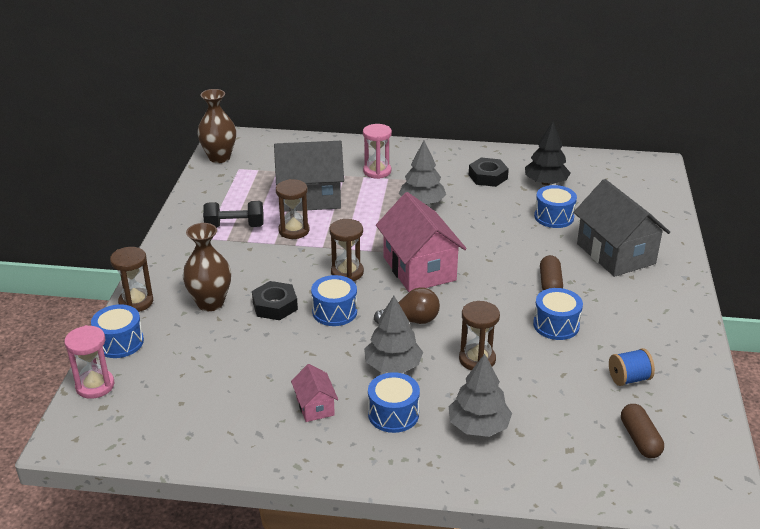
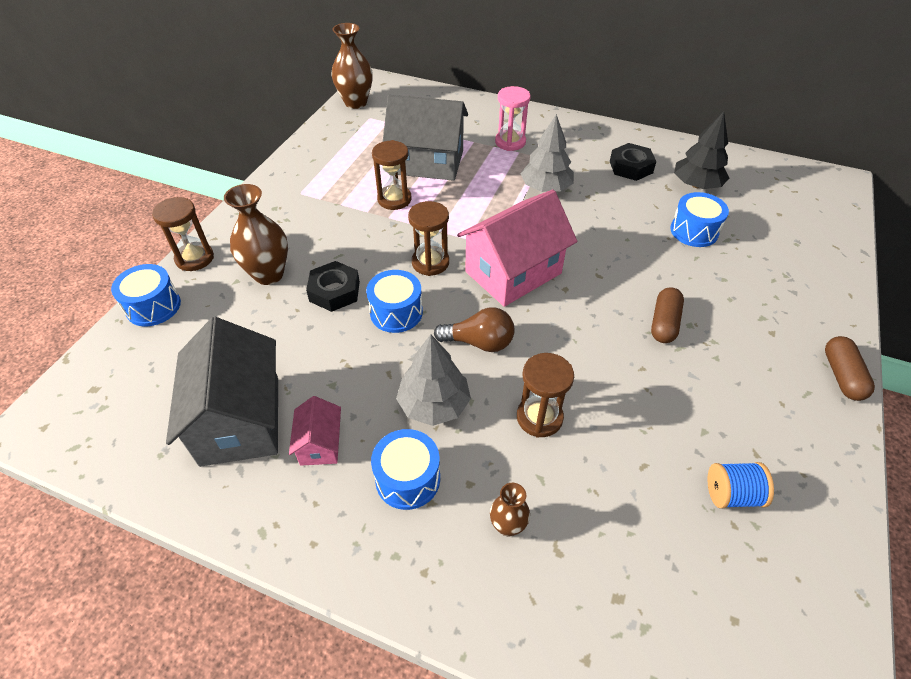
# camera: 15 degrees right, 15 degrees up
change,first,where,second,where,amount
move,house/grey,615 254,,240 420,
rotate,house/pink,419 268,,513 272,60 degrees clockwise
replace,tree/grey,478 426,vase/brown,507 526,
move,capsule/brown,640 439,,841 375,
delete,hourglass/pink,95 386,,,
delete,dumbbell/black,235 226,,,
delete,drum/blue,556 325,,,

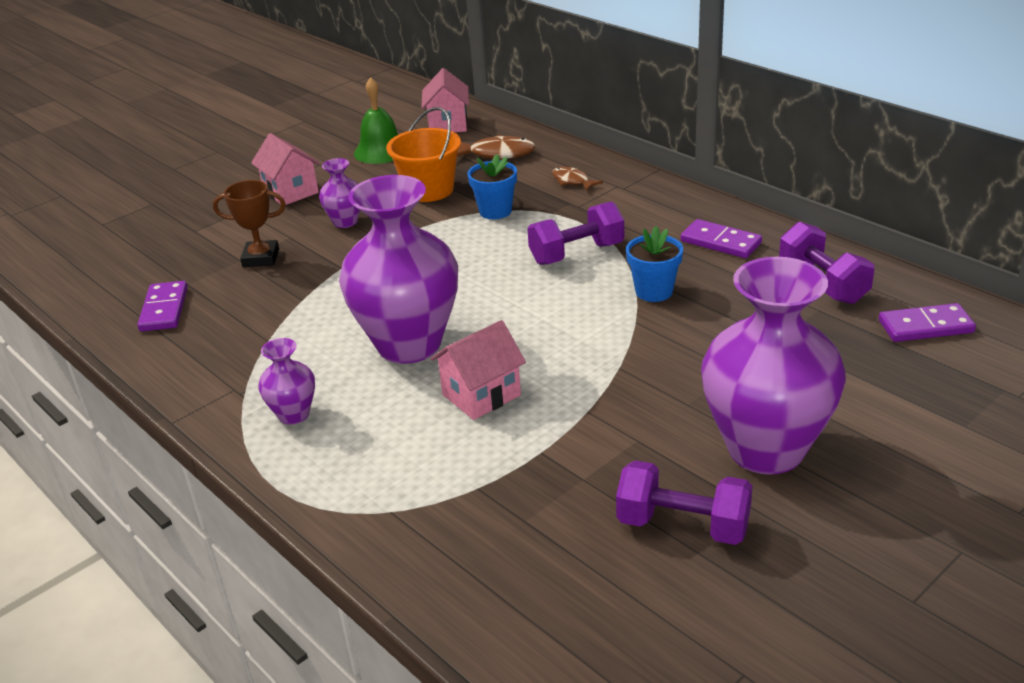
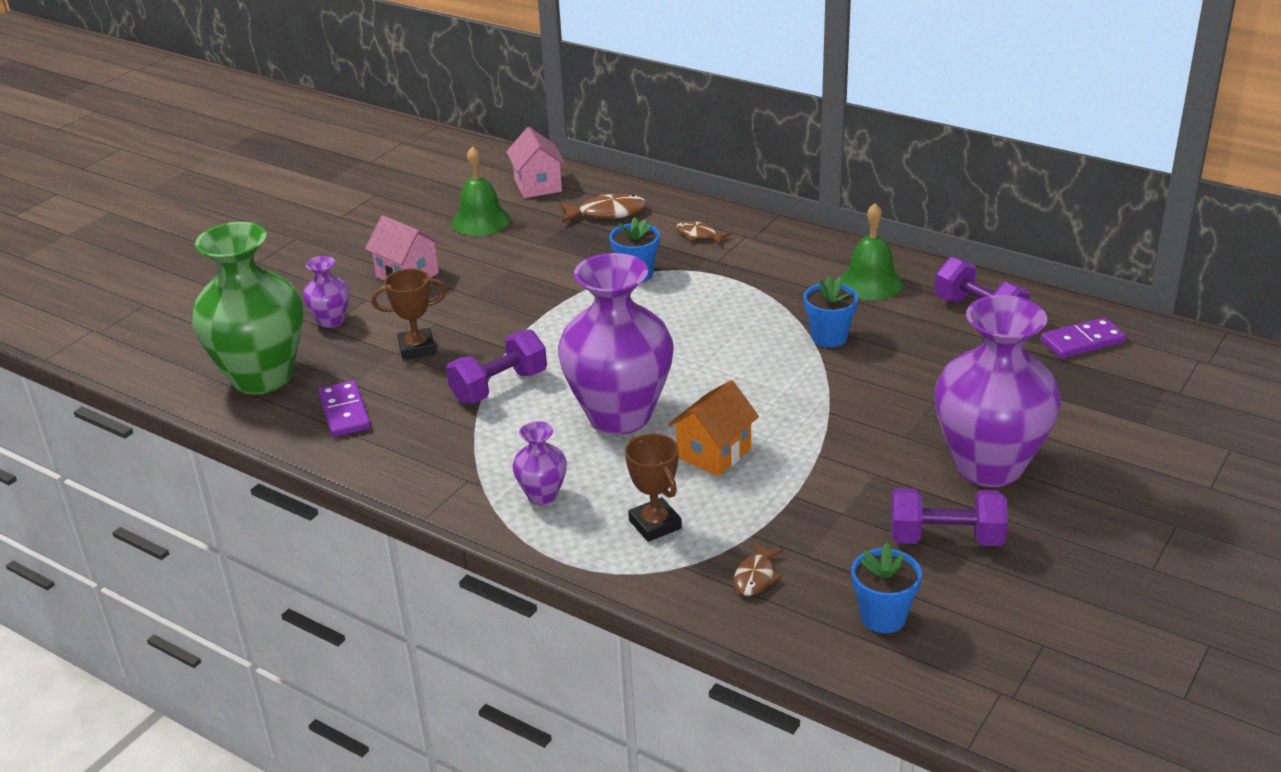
# camera: 15 degrees left, 0 degrees up
change,first,where,second,where,amount
insert,,,vase/green,262 377,
move,vase/purple,345 222,,331 321,
move,dumbbell/purple,577 253,,499 387,
insert,,,trophy/brown,655 524,
recolor,house/pink,481 395,house/orange,714 453,
insert,,,fish/brown,756 577,
replace,domino/purple,720 242,bell/green,870 283,
insert,,,flower pot/blue,883 617,
delete,bucket/orange,429 190,,,

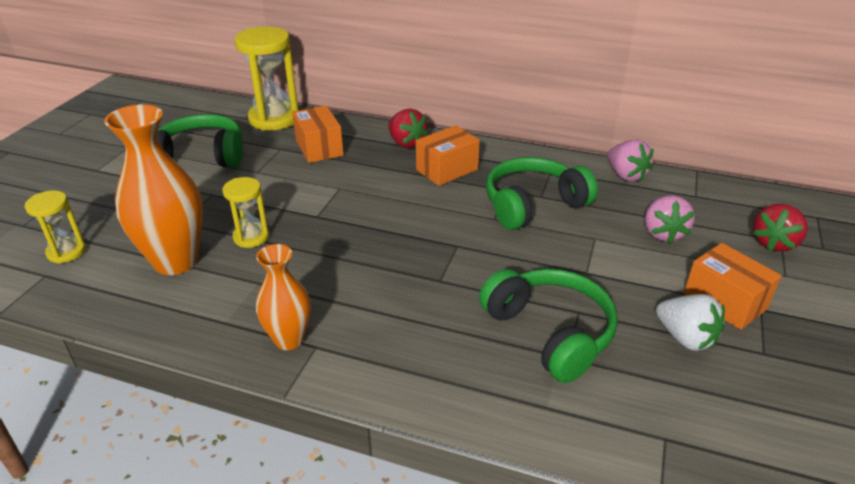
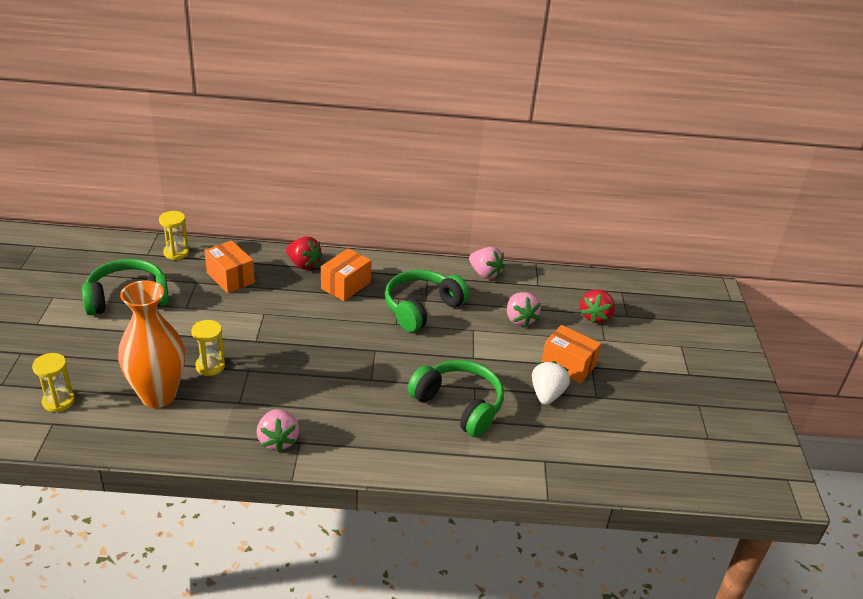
# camera: 20 degrees left, 0 degrees up
change,first,where,second,where,amount
resize,hourglass/yellow,274 119,,176 252,x0.55
replace,vase/orange,289 339,strawberry/pink,278 440,
rotate,strawberry/white,685 338,,547 394,105 degrees counterclockwise

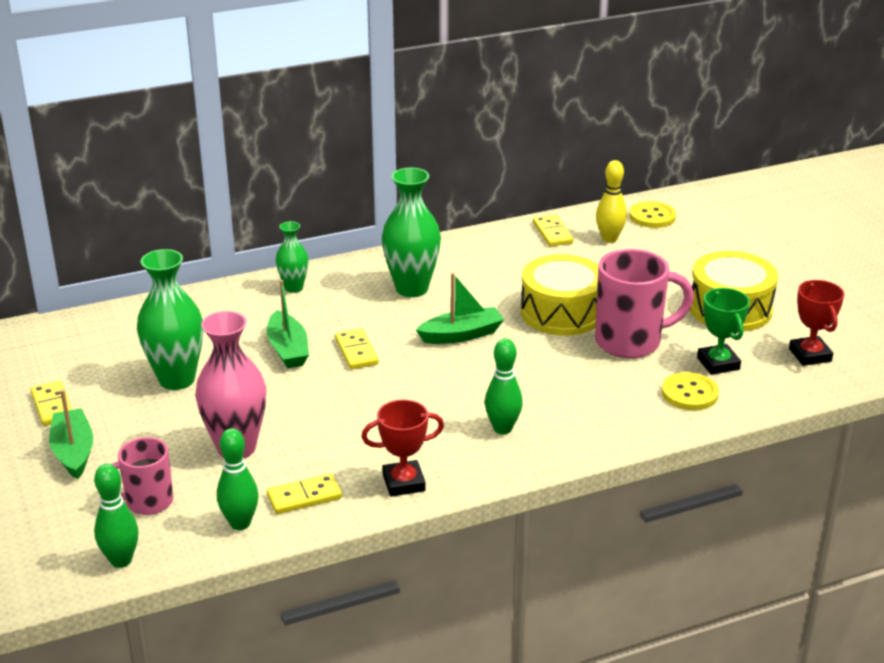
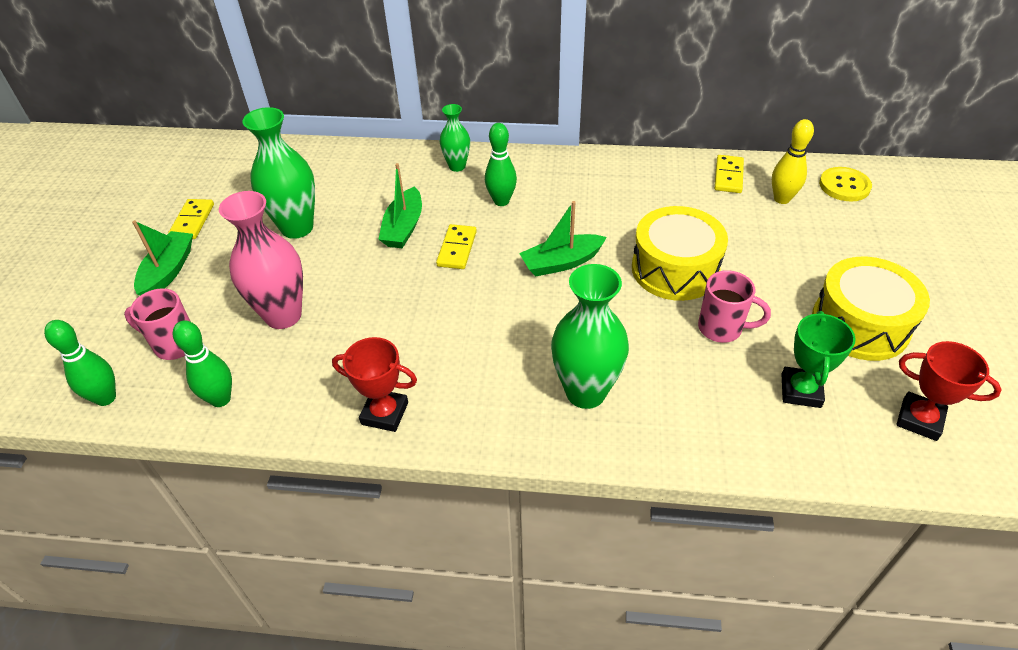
# camera: 30 degrees right, 15 degrees up
change,first,where,second,where,amount
move,bowling pin/green,502 428,,501 201,
rotate,boat/green,461 335,,561 262,150 degrees clockwise
move,vase/green,412 288,,585 392,
resize,mug/pink,631 342,,722 328,x0.61
rotate,trophy/red,810 355,,919 419,75 degrees counterclockwise
delete,domino/yellow,304 496,,,
delete,button/yellow,689 393,,,

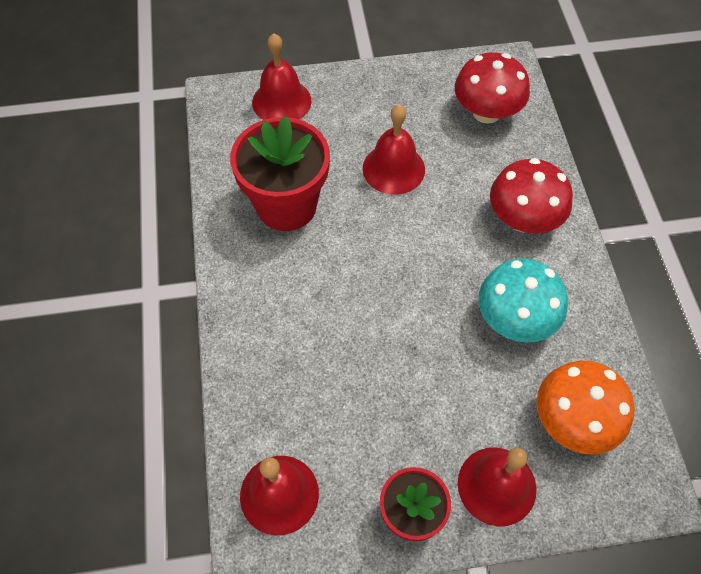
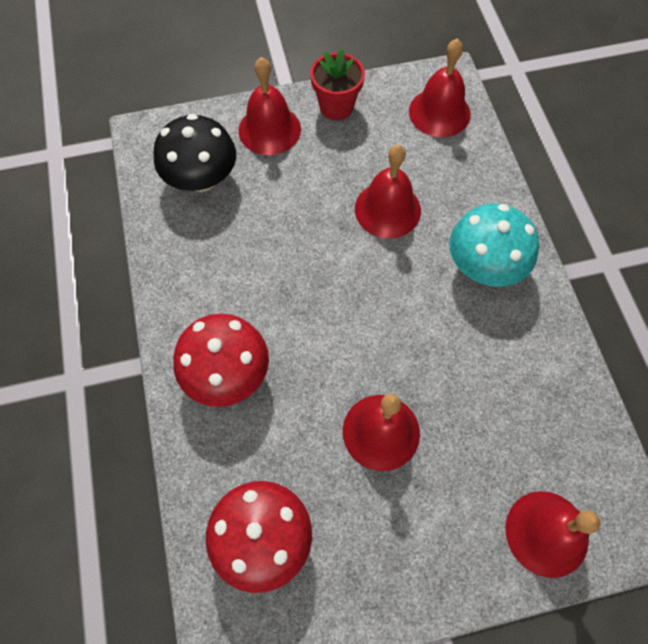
# camera: 175 degrees right, 5 degrees up
change,first,where,second,where,amount
recolor,mushroom/orange,573 421,mushroom/black,201 178,
insert,,,bell/red,387 209,
move,mushroom/turquoise,515 319,,484 266,
delete,flower pot/red,286 206,,,

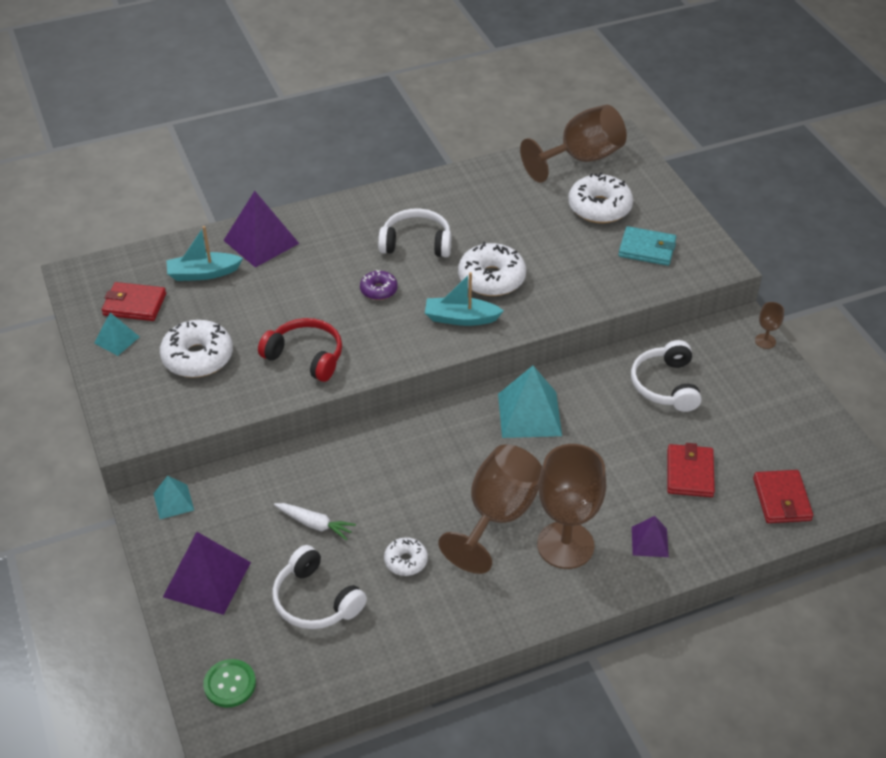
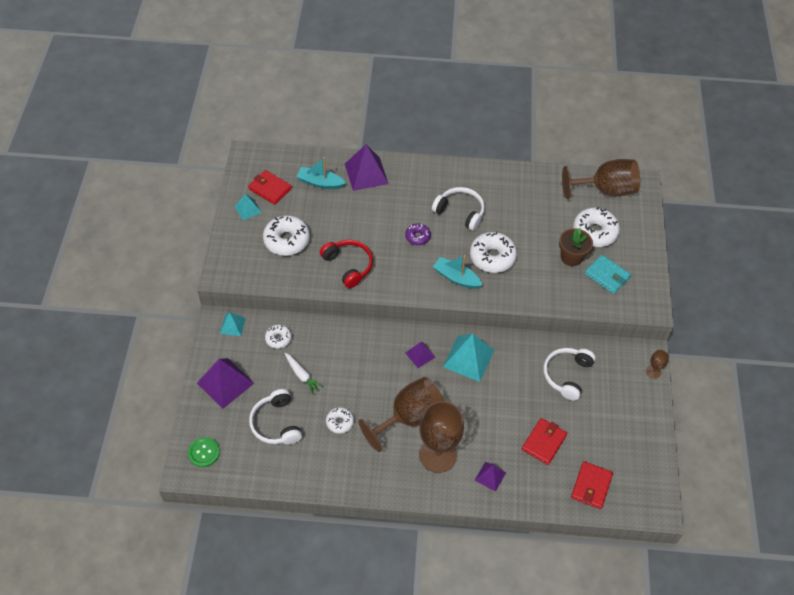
# camera: 25 degrees right, 10 degrees up
change,first,where,second,where,amount
insert,,,donut/white,278 338,
insert,,,pyramid/purple,420 355,
insert,,,flower pot/brown,571 257,

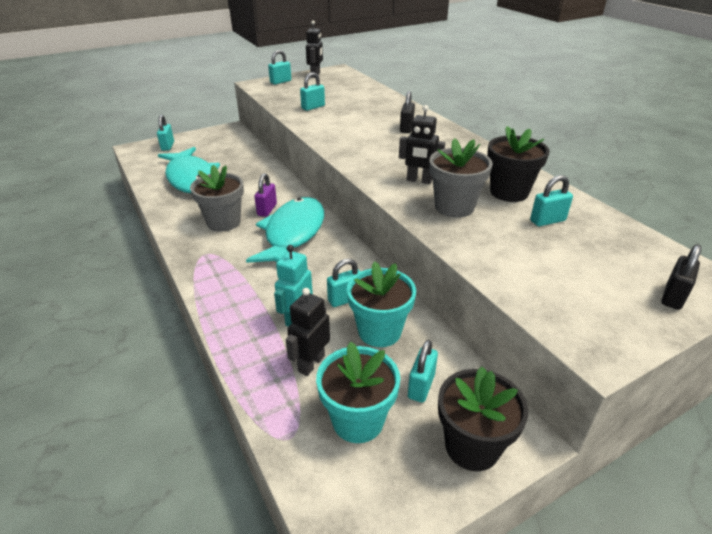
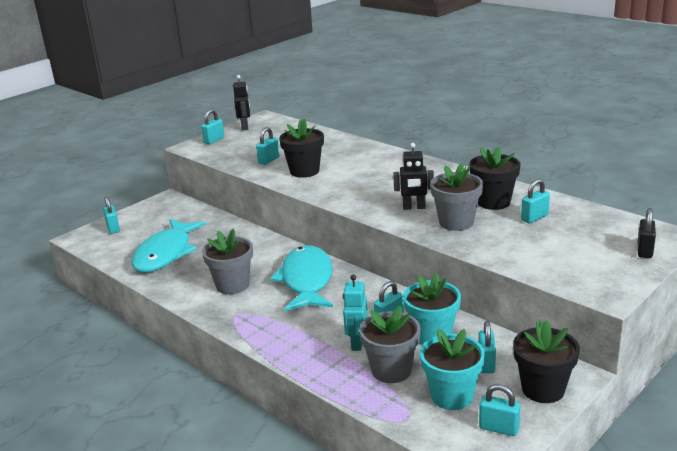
# camera: 15 degrees left, 10 degrees down
change,first,where,second,where,amount
rotate,fish/turquoise,191 178,,166 253,60 degrees clockwise
insert,,,flower pot/black,304 171,
replace,robot/black,311 363,flower pot/grey,391 370,
insert,,,padlock/turquoise,499 428,
delete,padlock/purple,267 210,,,
delete,padlock/black,406 128,,,

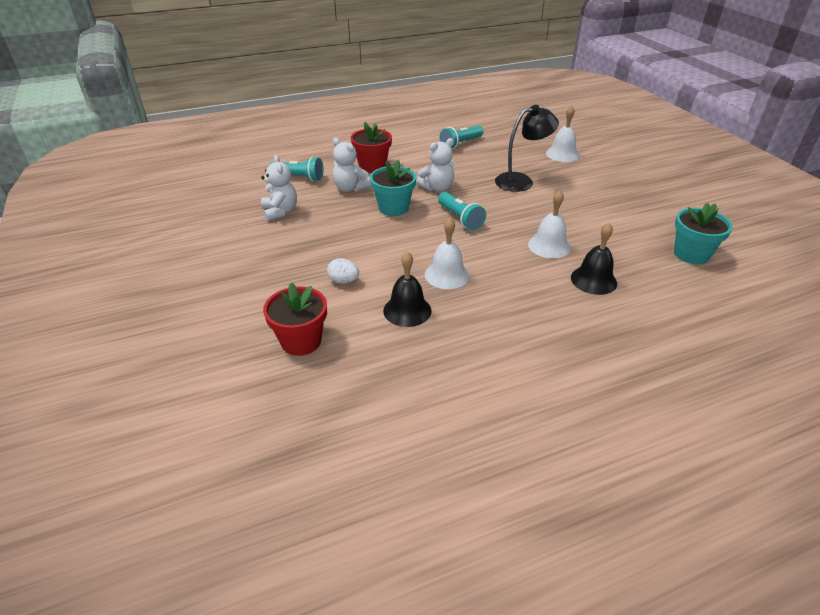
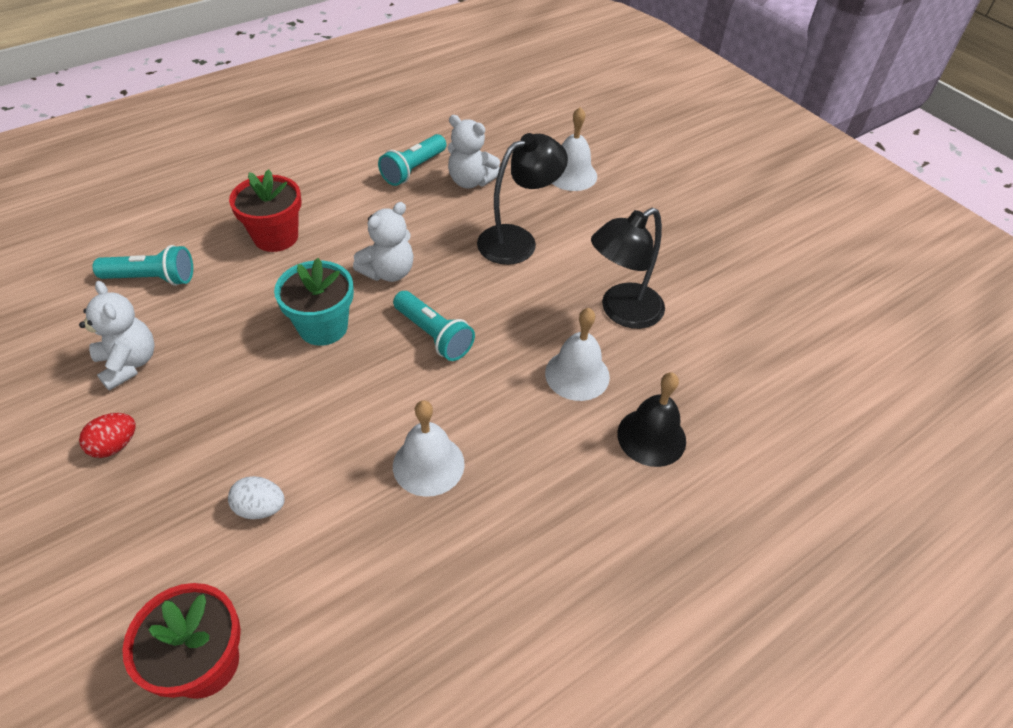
# camera: 15 degrees left, 10 degrees up
change,first,where,second,where,amount
insert,,,egg/red,115 445,
move,teddy bear/white,350 188,,471 181,
insert,,,lamp/black,622 312,
delete,bell/black,407 310,,,
delete,flower pot/turquoise,691 254,,,

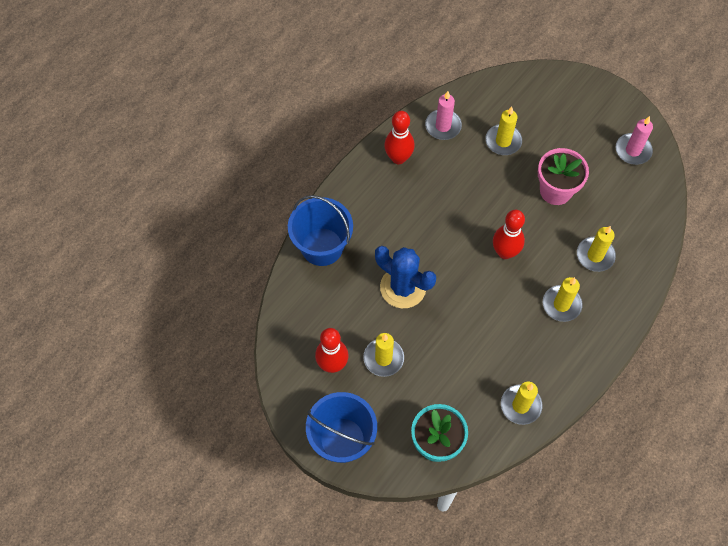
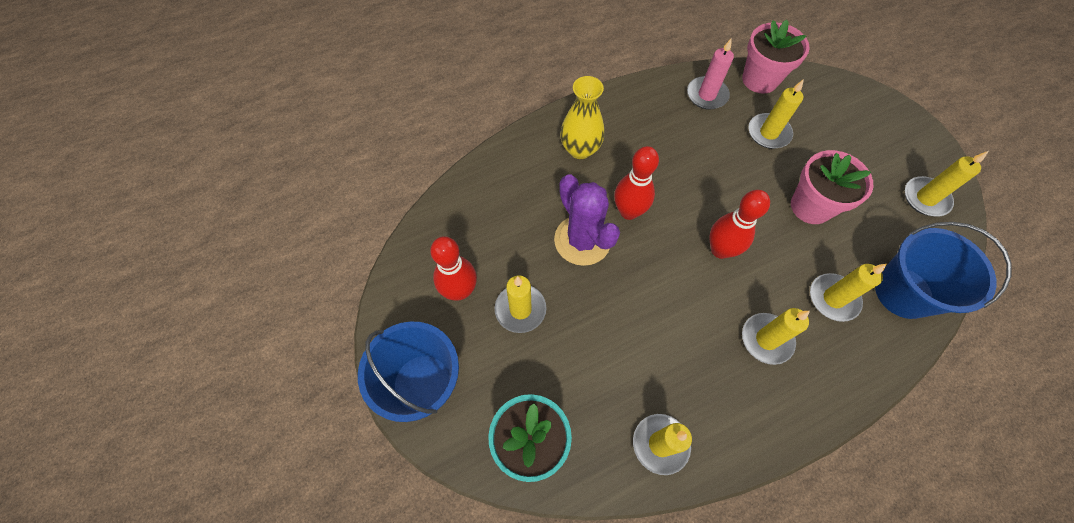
# camera: 25 degrees right, 0 degrees up
change,first,where,second,where,amount
recolor,cactus/blue,403 287,cactus/purple,582 240,
insert,,,vase/yellow,580 149,
move,bowling pin/red,398 158,,628 211,
insert,,,flower pot/pink,760 79,
move,bucket/blue,322 247,,903 292,
recolor,candle/pink,633 150,candle/yellow,925 198,

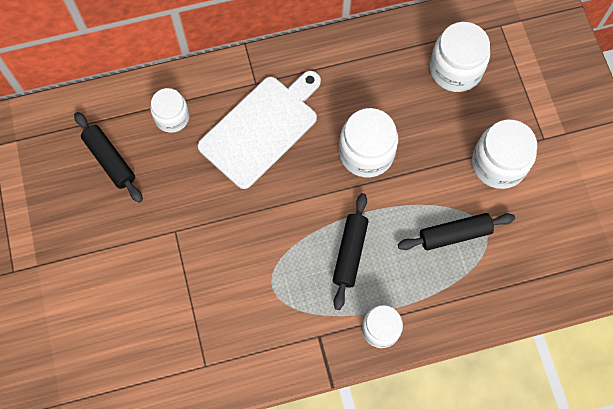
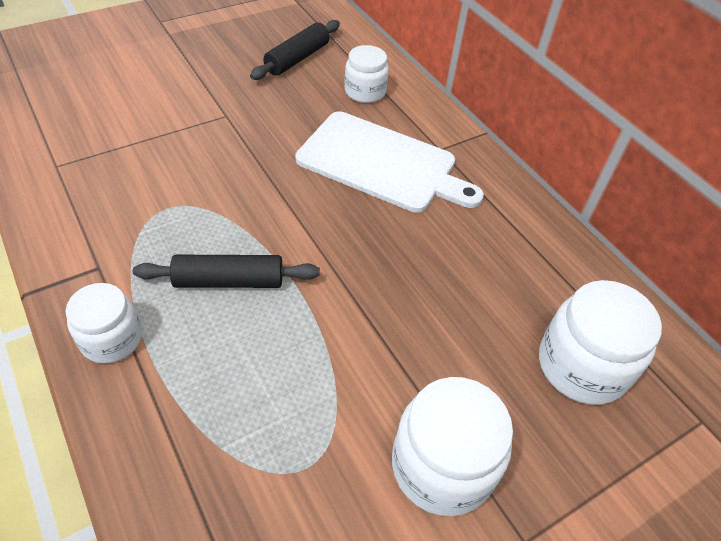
# camera: 70 degrees right, 20 degrees down
change,first,where,second,where,amount
delete,jar/white,366 153,,,
delete,rolling pin/black,454 234,,,

